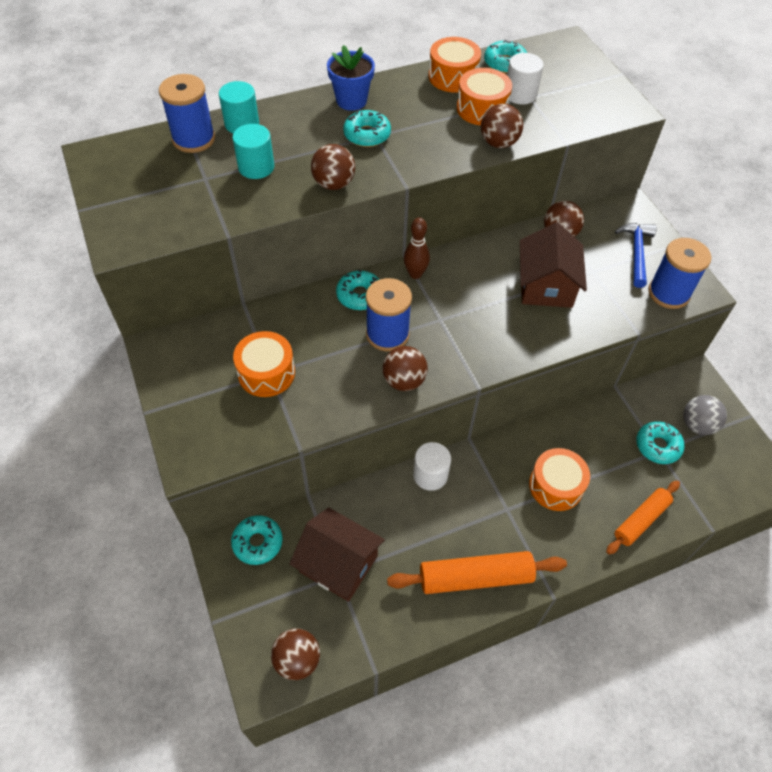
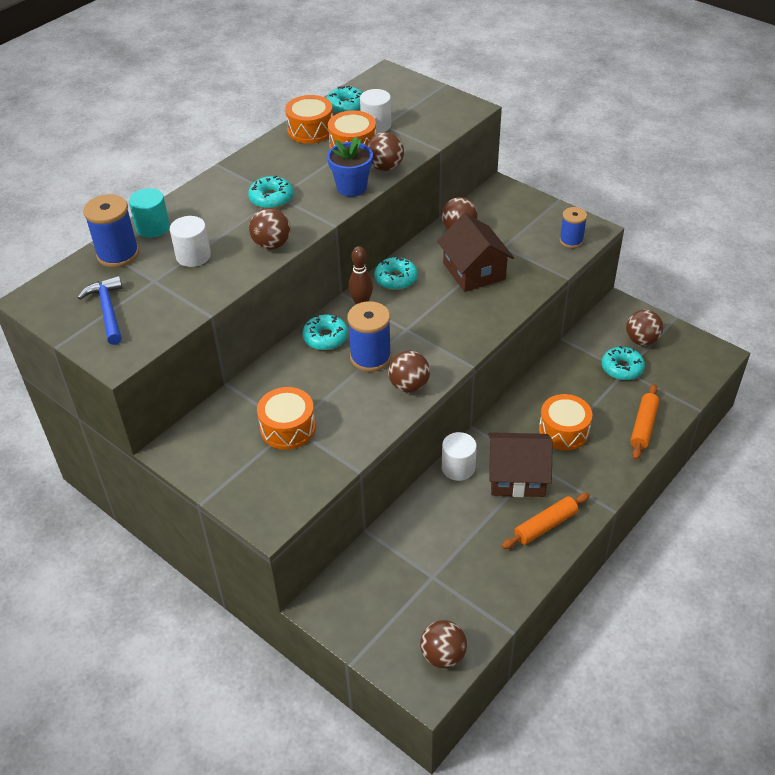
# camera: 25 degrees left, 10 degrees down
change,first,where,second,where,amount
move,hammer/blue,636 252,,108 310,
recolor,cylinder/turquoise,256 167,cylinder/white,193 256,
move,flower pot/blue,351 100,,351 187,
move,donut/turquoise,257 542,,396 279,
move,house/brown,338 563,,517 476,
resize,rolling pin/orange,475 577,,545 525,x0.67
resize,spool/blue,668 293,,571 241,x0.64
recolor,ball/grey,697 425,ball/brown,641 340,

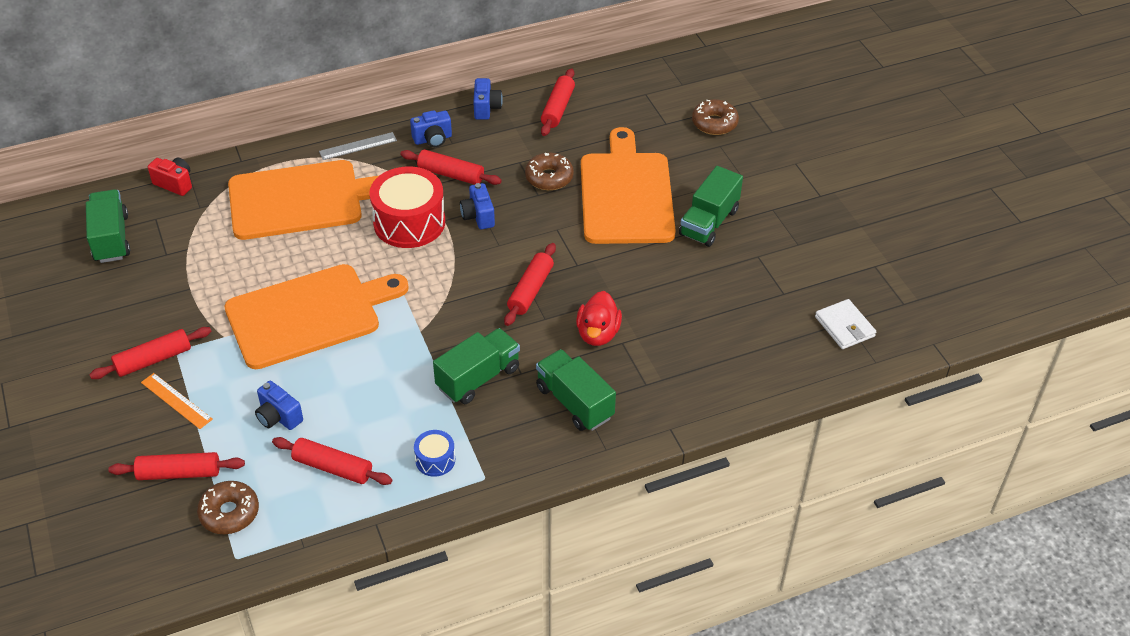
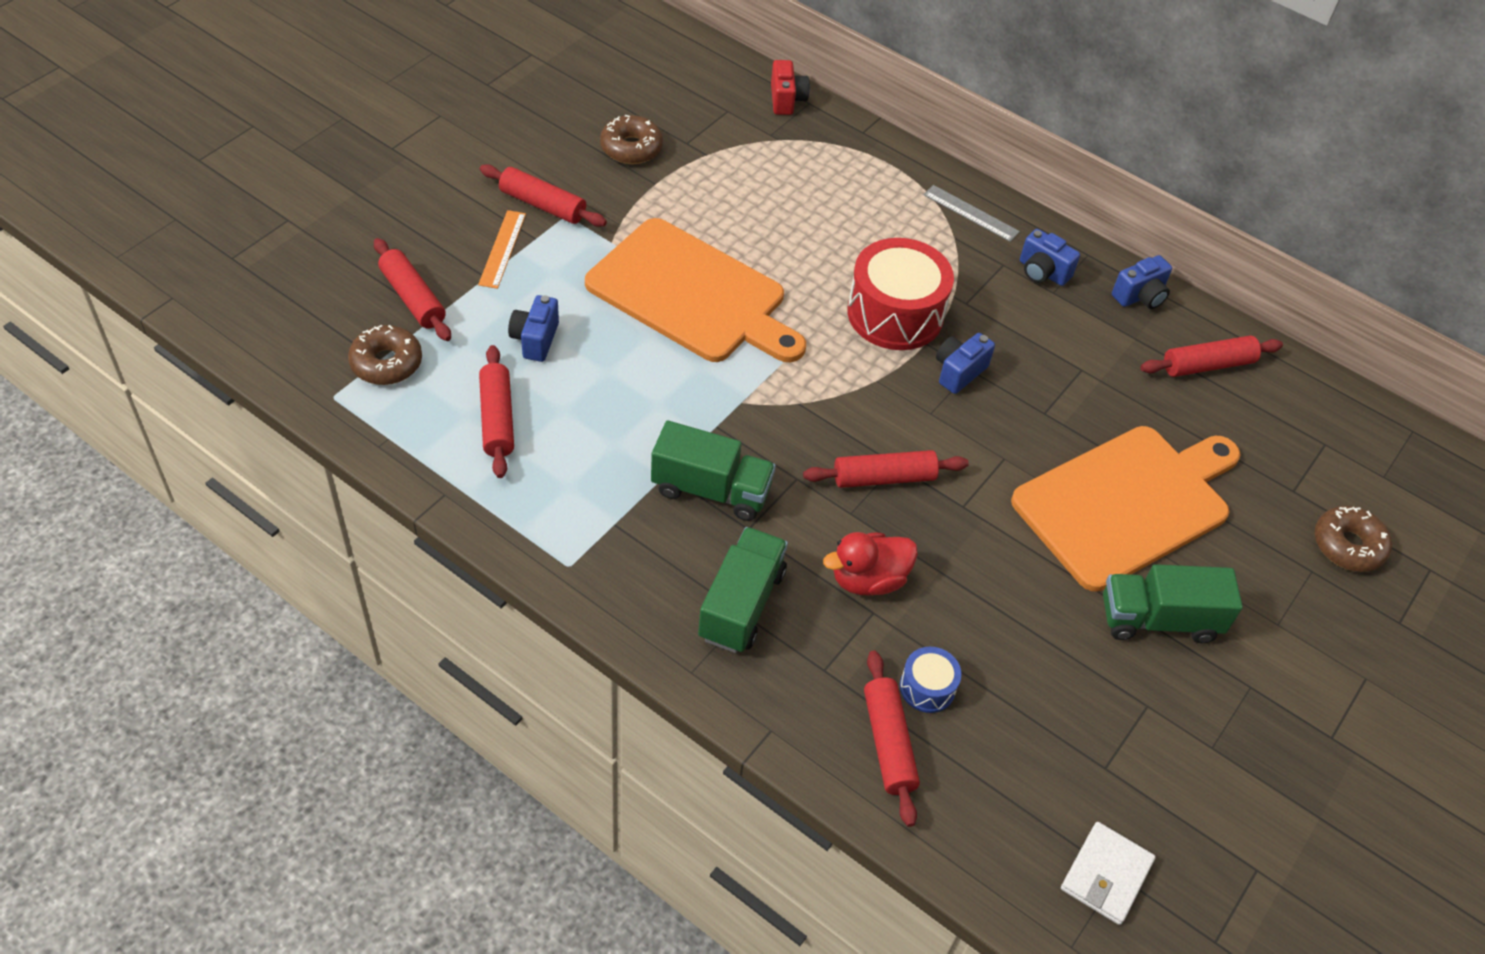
# camera: 55 degrees right, 5 degrees up
change,first,where,second,where,amount
move,donut/brown,549 177,,631 148,
move,rolling pin/red,451 174,,888 743,
move,drum/blue,435 460,,927 687,
delete,truck/green,111 238,,,
delete,cutting board/orange,302 199,,,

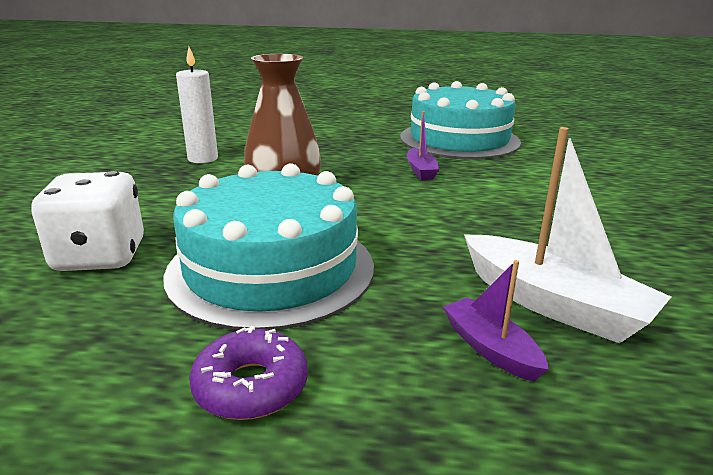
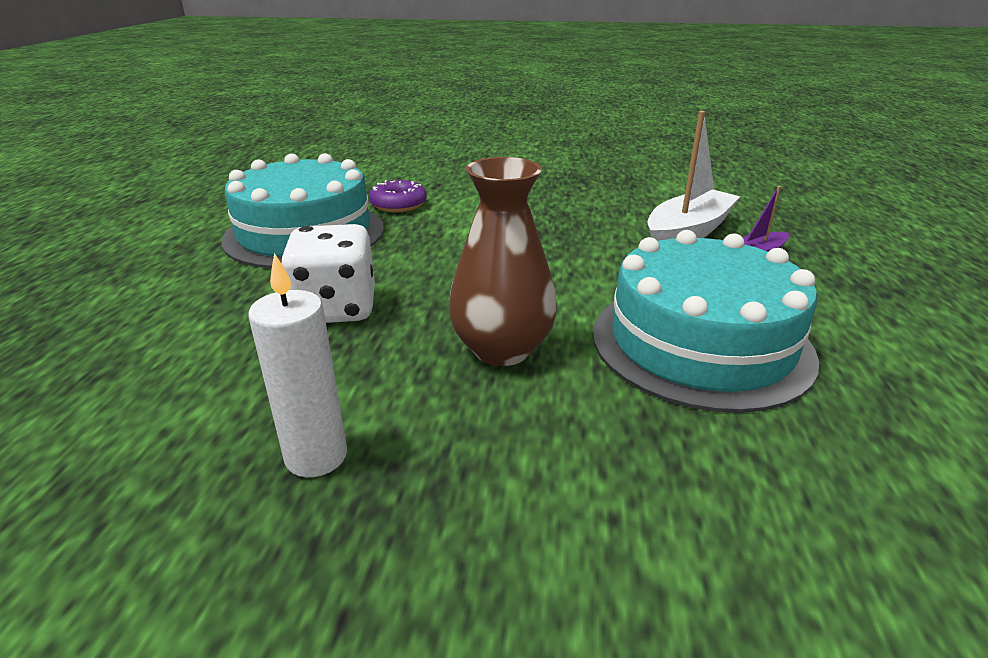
# camera: 90 degrees left, 5 degrees up
change,first,where,second,where,amount
move,dice/white,100 256,,336 309,
move,donut/purple,251 386,,398 205,
delete,boat/purple,421 171,,,

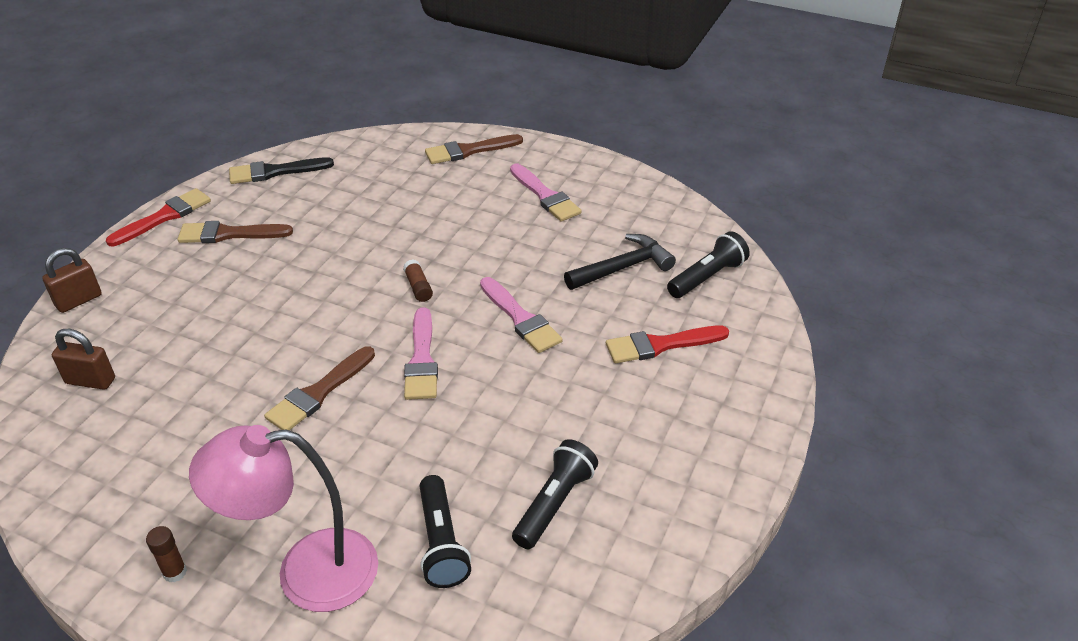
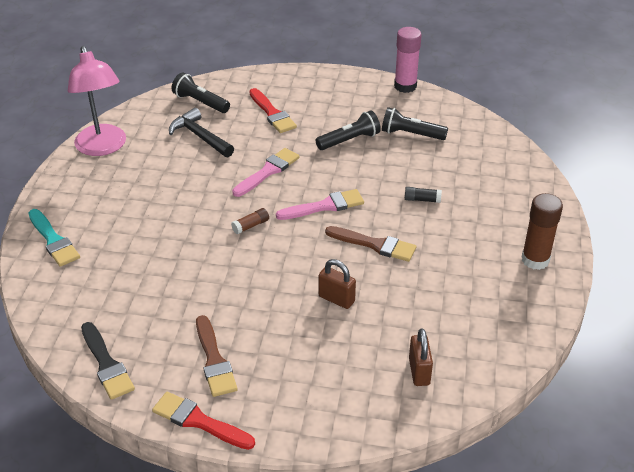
# camera: 105 degrees left, 0 degrees up
change,first,where,second,where,amount
recolor,brush/brown,469 151,brush/turquoise,53 240,
move,lamp/pink,306 572,,103 147,
move,flashlight/black,441 543,,349 140,
move,padlock/brown,79 300,,336 299,
insert,,,glue stick/pink,405 86,
insert,,,glue stick/black,422 199,
resize,glue stick/brown,175 572,,535 260,x2.00
delete,brush/pink,545 196,,,

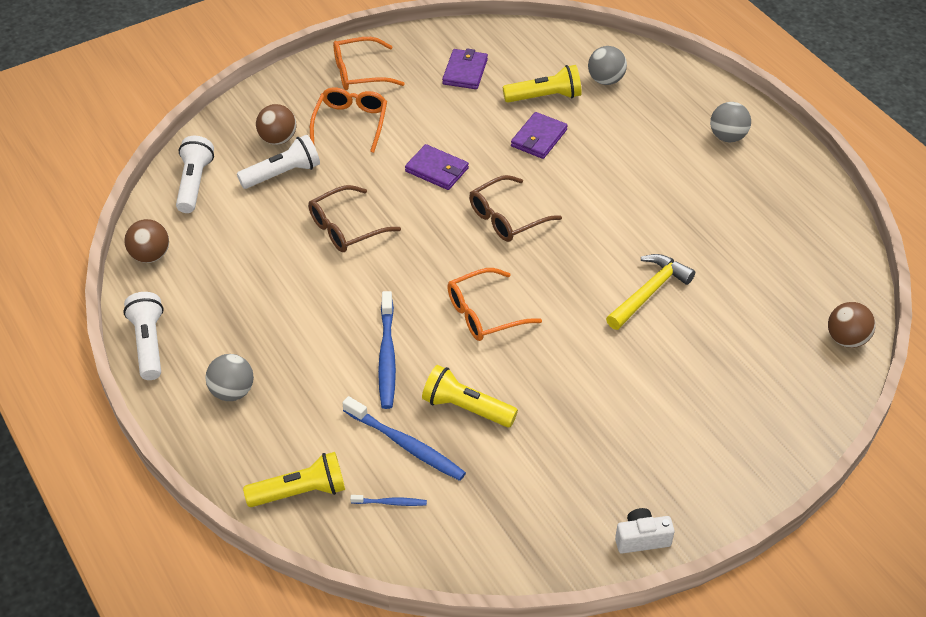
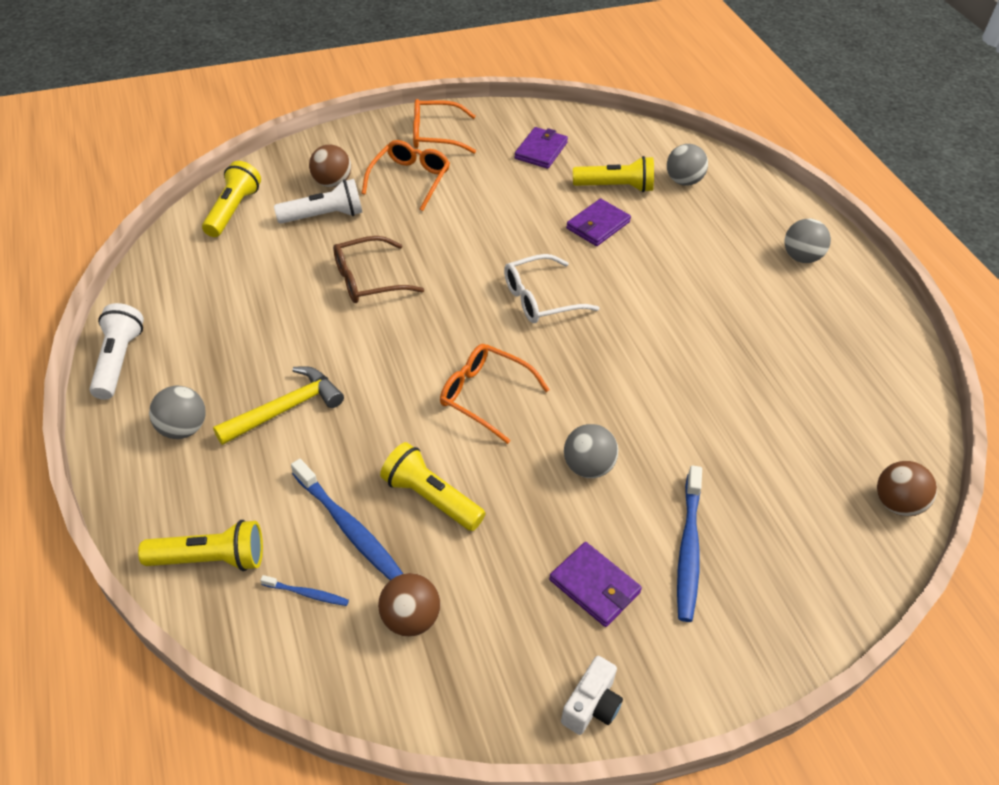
# camera: 10 degrees right, 0 degrees up
change,first,where,second,where,amount
recolor,flashlight/white,194 183,flashlight/yellow,233 210,
move,hammer/yellow,649 292,,285 409,
move,ball/brown,150 255,,410 619,
rotate,glasses/orange,484 314,,484 395,45 degrees clockwise
recolor,glasses/brown,506 218,glasses/white,540 299,
move,wallet/purple,437 170,,594 586,
rotate,camera/white,642 539,,591 705,120 degrees clockwise
insert,,,ball/grey,588 467,
move,toothbrush/blue,387 356,,688 549,

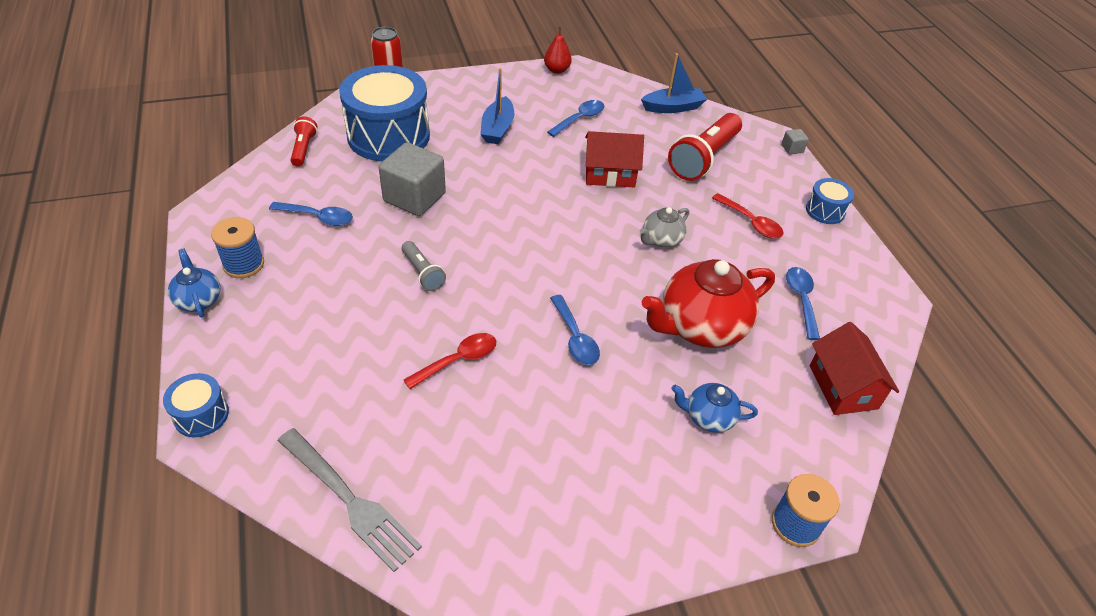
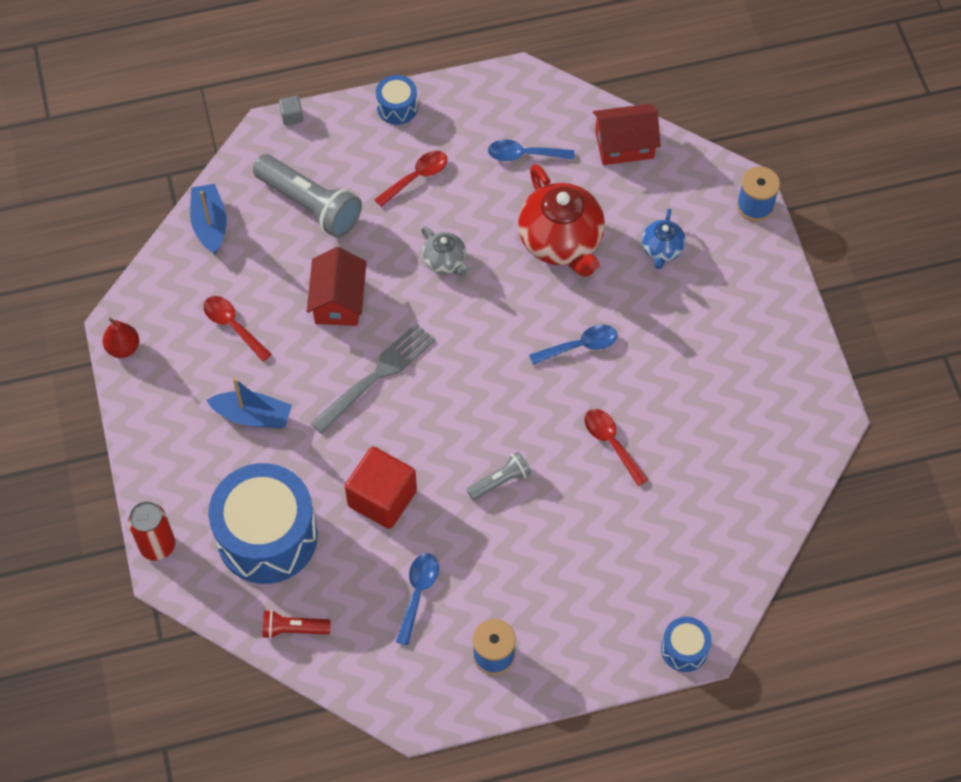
# camera: 85 degrees left, 15 degrees up
change,first,where,second,where,amount
recolor,spoon/blue,580 119,spoon/red,233 326,
recolor,flashlight/red,704 158,flashlight/grey,310 205,
move,fork/grey,349 500,,376 376,
recolor,cube/grey,414 197,cube/red,382 498,
delete,teapot/blue,198 300,,,

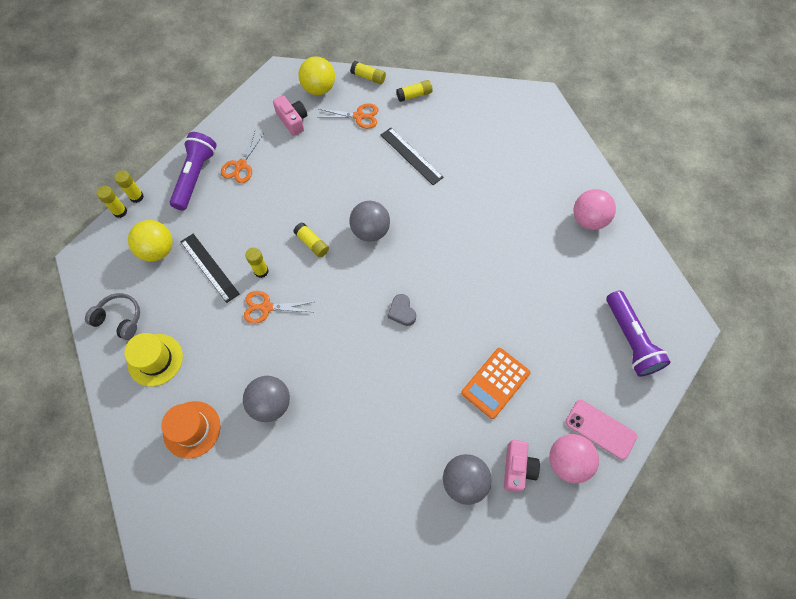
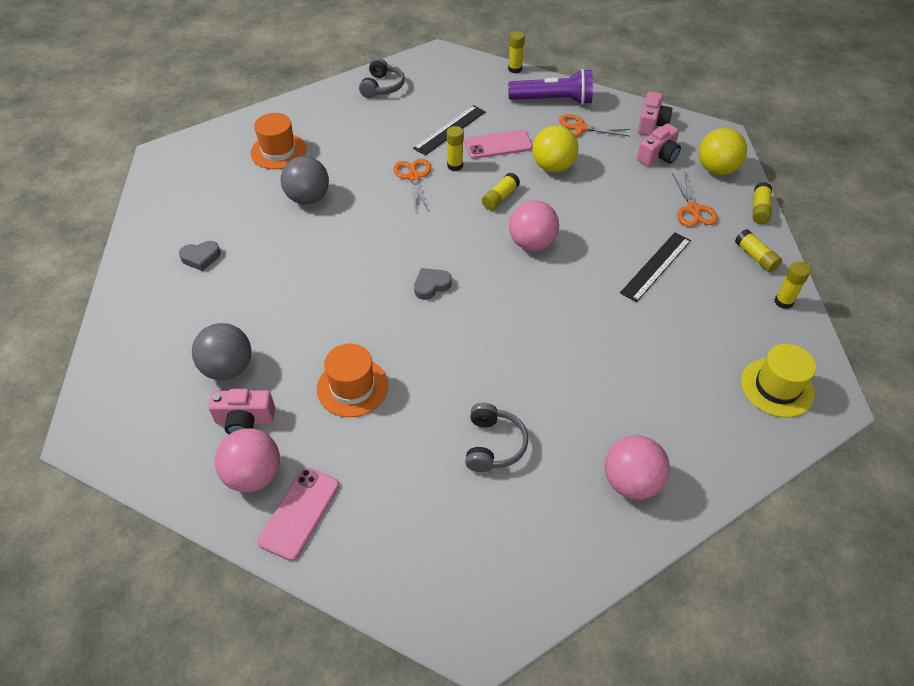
# camera: 80 degrees right, 15 degrees down
change,first,where,second,where,amount
insert,,,heart/grey,201 258,
replace,calculator/orange,495 383,hat/orange,352 387,
insert,,,phone/pink,498 145,
insert,,,headphones/grey,493 445,
recolor,ball/grey,370 231,ball/pink,532 243,
move,ball/yellow,158 250,,553 167,
insert,,,camera/pink,651 123,
move,hat/yellow,155 360,,777 387,
move,glue stick/yellow,120 212,,783 302,
delete,flashlight/purple,630 339,,,

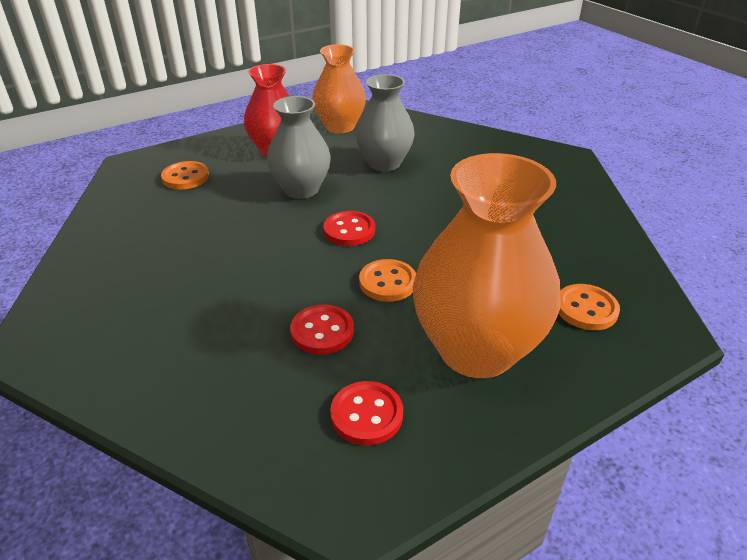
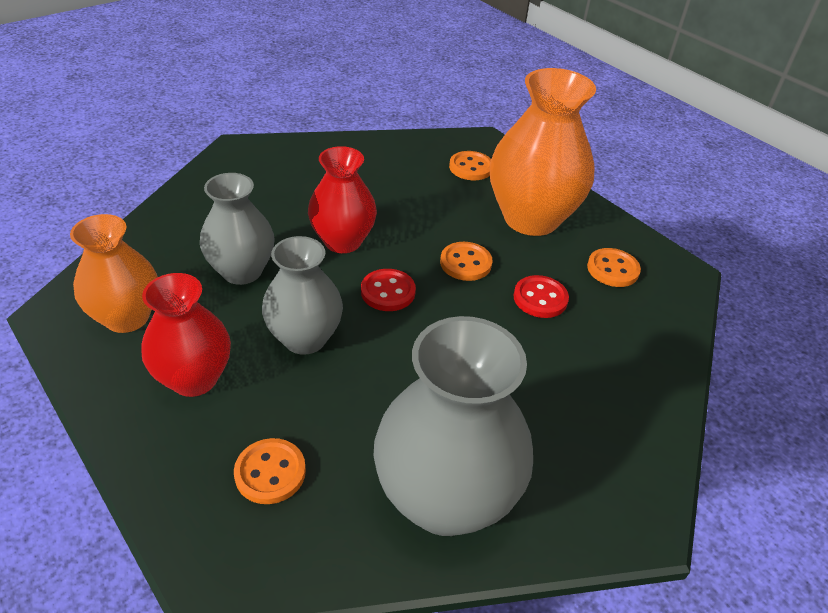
# camera: 100 degrees left, 5 degrees up
change,first,where,second,where,amount
insert,,,vase/red,343 241,
insert,,,vase/grey,445 498,
recolor,button/red,366 415,button/orange,612 269,

